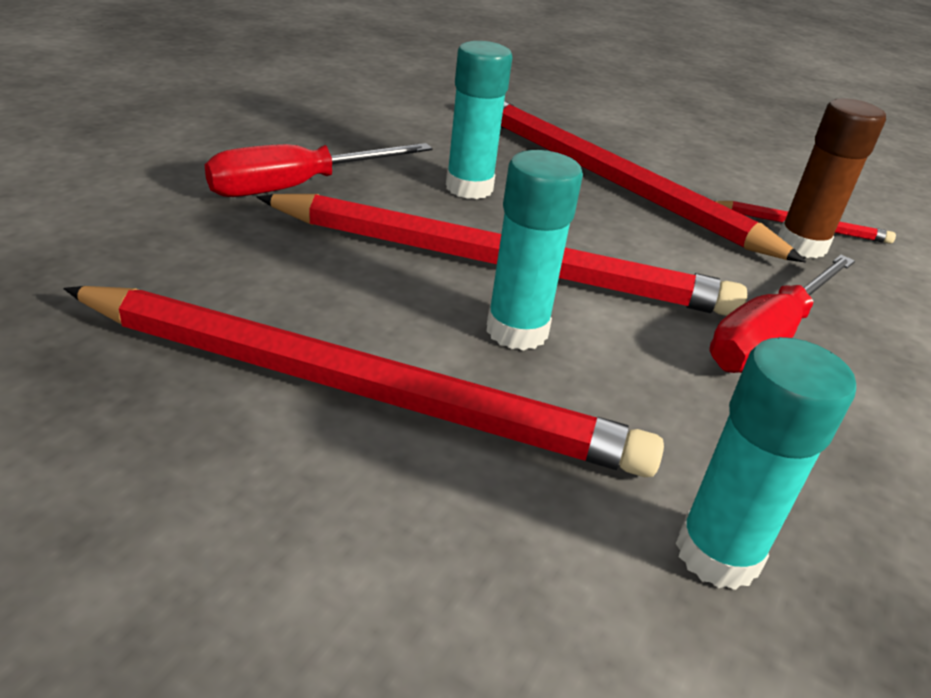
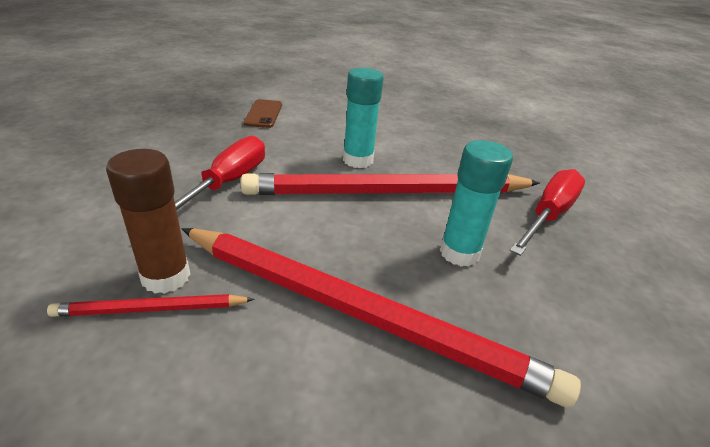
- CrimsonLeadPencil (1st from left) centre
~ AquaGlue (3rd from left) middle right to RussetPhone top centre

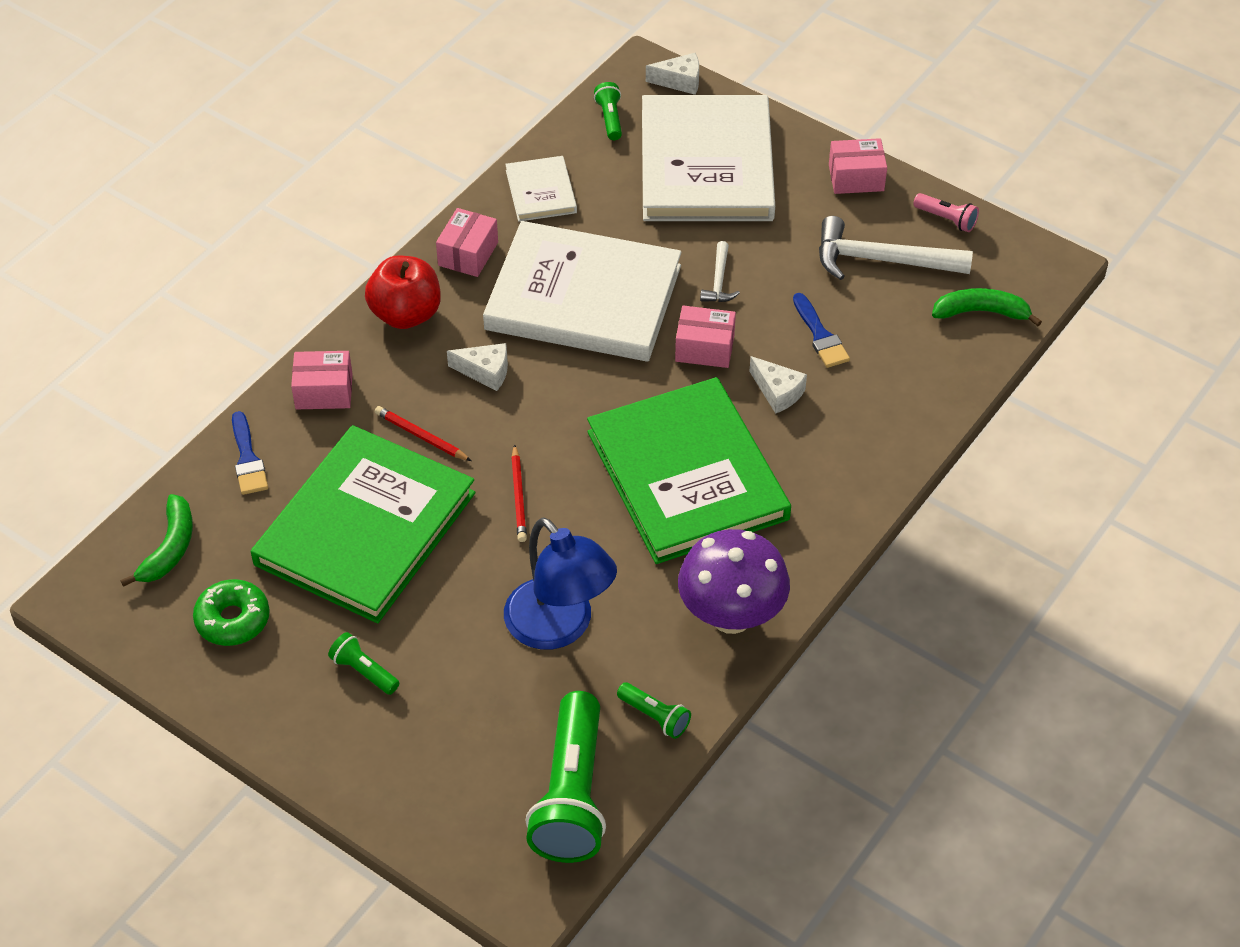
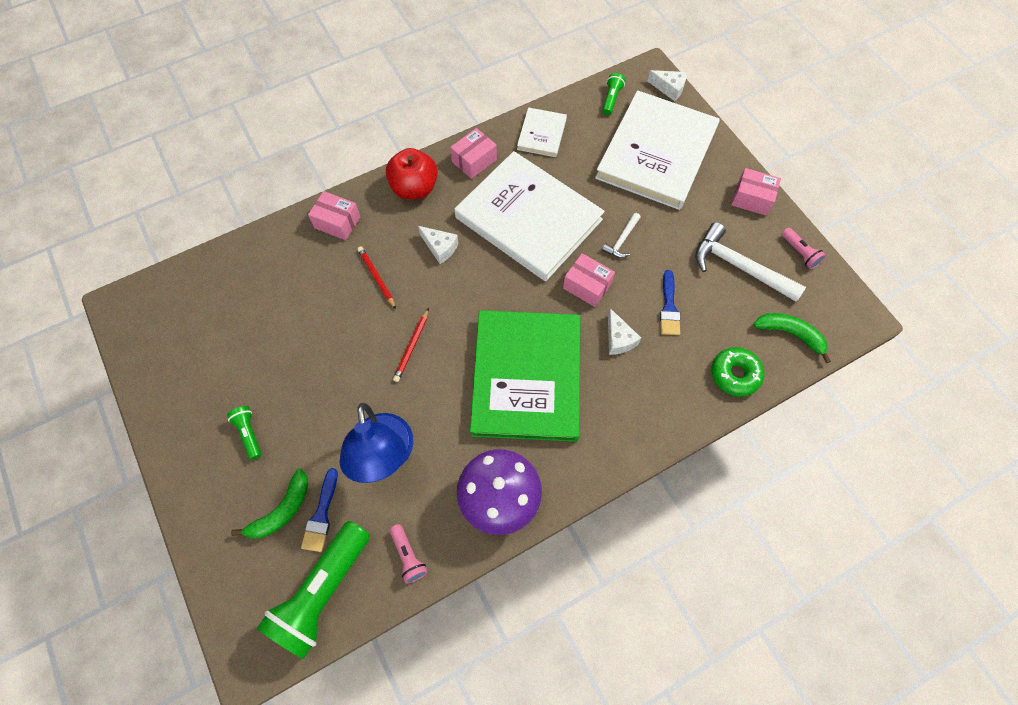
- LeafGreenBook (1st from left) middle left
~ LeafGreenBananaFruit (1st from left) middle left to bottom left
~ LeafGreenDonut middle left to middle right
~ BluePaintbrush (1st from left) middle left to bottom left
~ LeafGreenTorch (4th from left) bottom centre to RosePinkTorch (1st from left) bottom centre

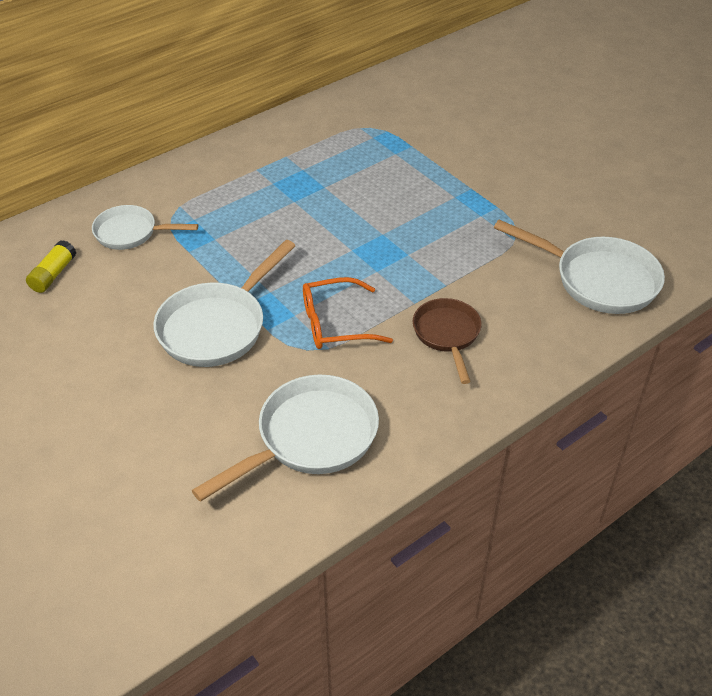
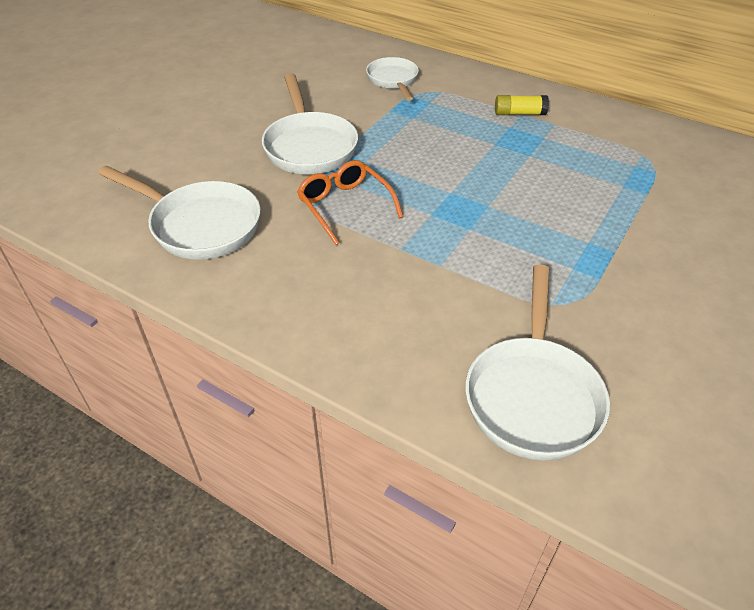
- RussetFryingPan centre
~ YellowGlue middle left to top right
~ WhiteFryingPan (2nd from left) middle left = top centre 120 degrees counterclockwise

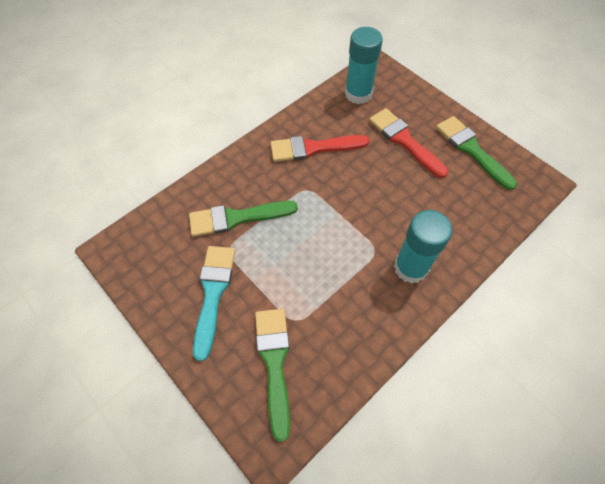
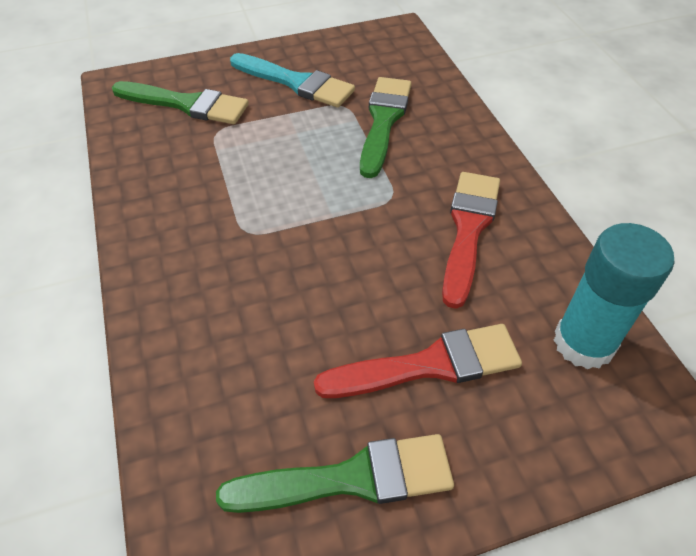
- AquaGlue (2nd from left) middle right

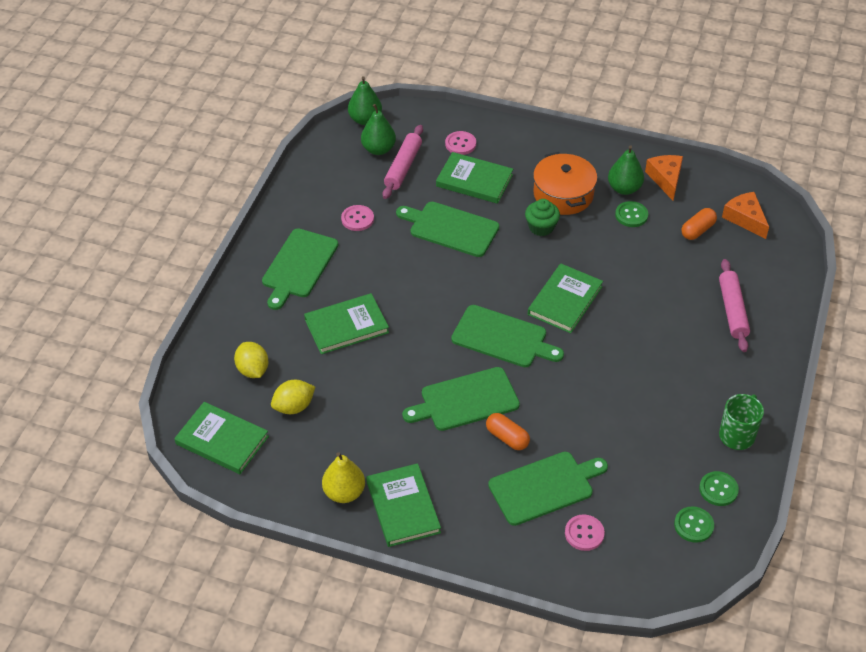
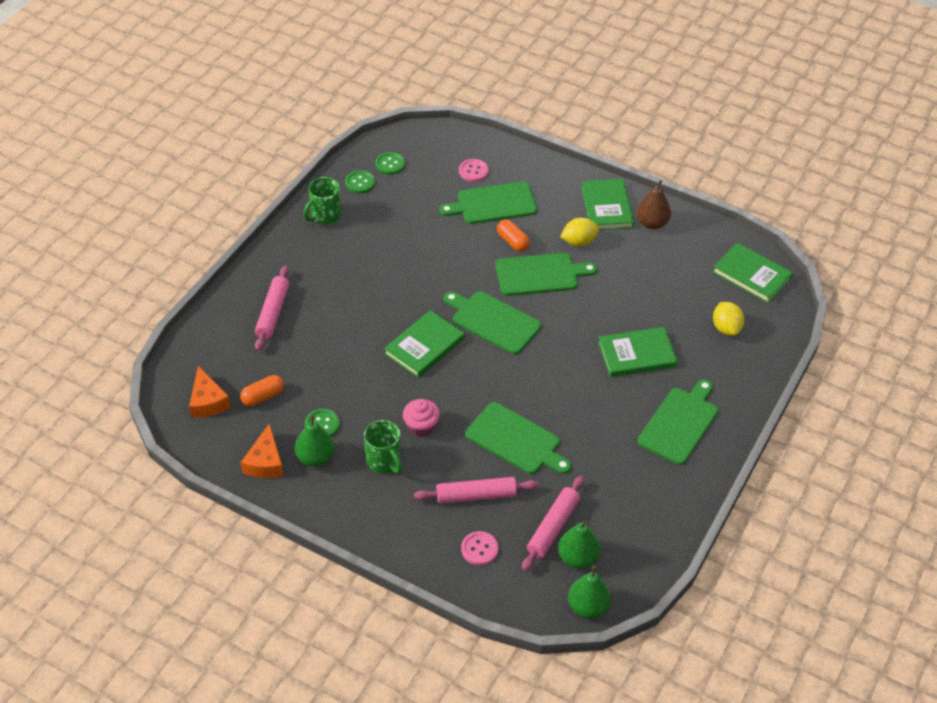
- RosePinkSewingButton (1st from left) centre
~ YellowLemon (2nd from left in the first image) centre to YellowLemon (1st from left) top centre
~ LeafGreenBook (4th from left) top centre to RosePinkPastryRoller (2nd from left) bottom centre
~ OrangeColouredPot top centre to LeafGreenTeaMug (2nd from left) centre
~ YellowPear bottom centre to RussetPear top right
~ LeafGreenCupcake top centre to RosePinkCupcake centre

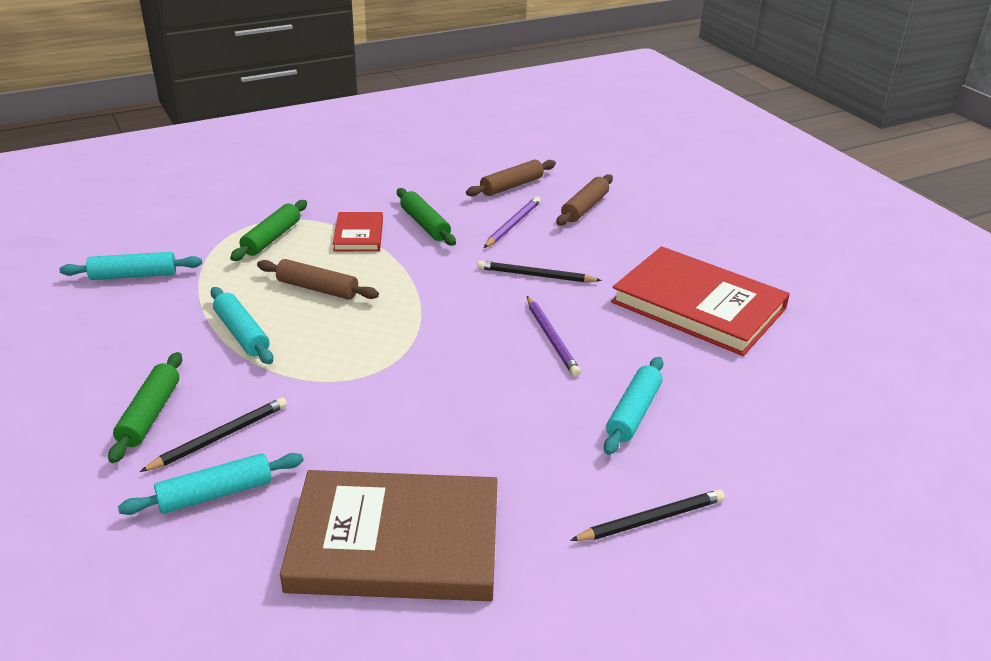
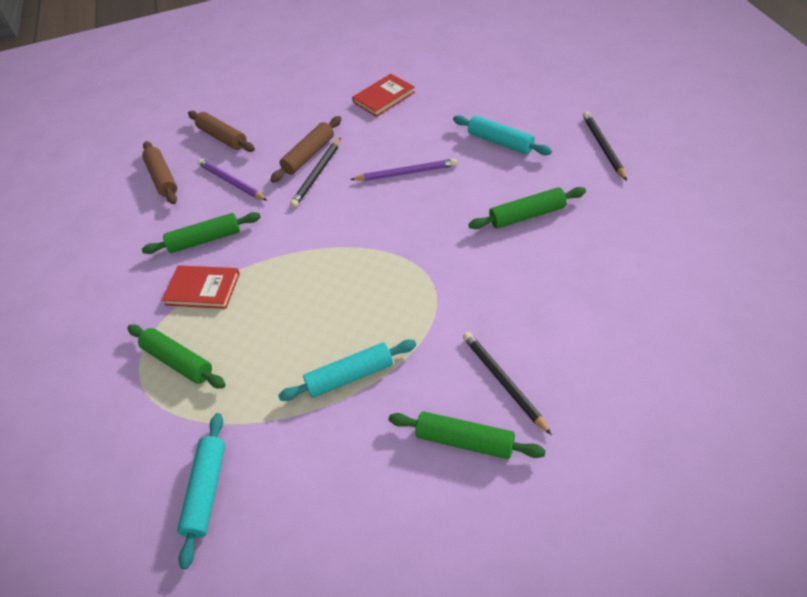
- AquaPastryRoller (2nd from left) bottom left
- RussetBook bottom centre
+ LeafGreenPastryRoller (4th from left) centre
~ RussetPastryRoller (1st from left in the first image) middle left to RussetPastryRoller (3rd from left) top centre
~ CrimsonBook (2nd from left) middle right = top centre x0.49

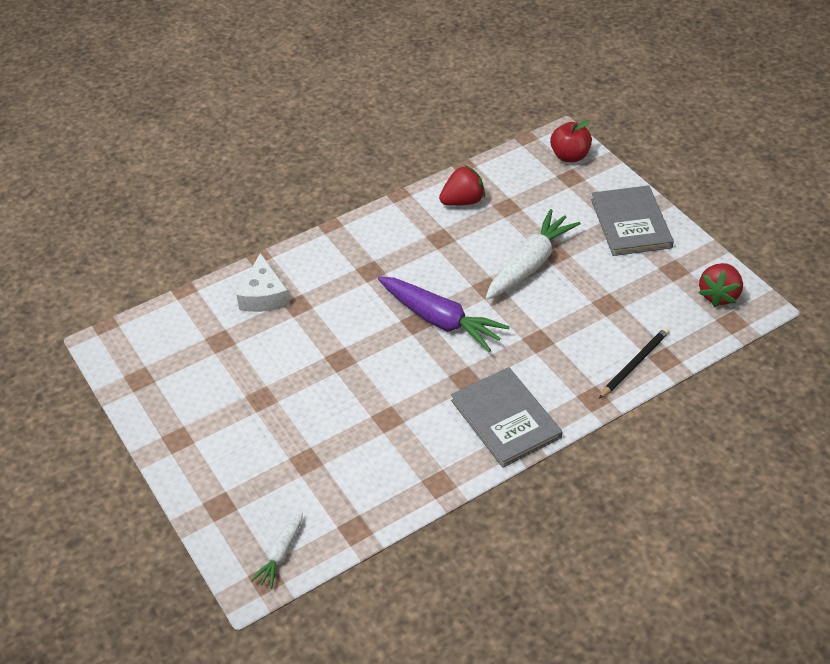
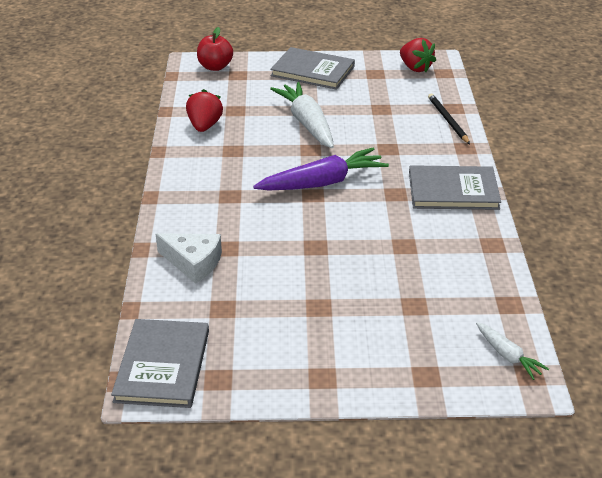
+ AshGreyBook (1st from left) bottom left

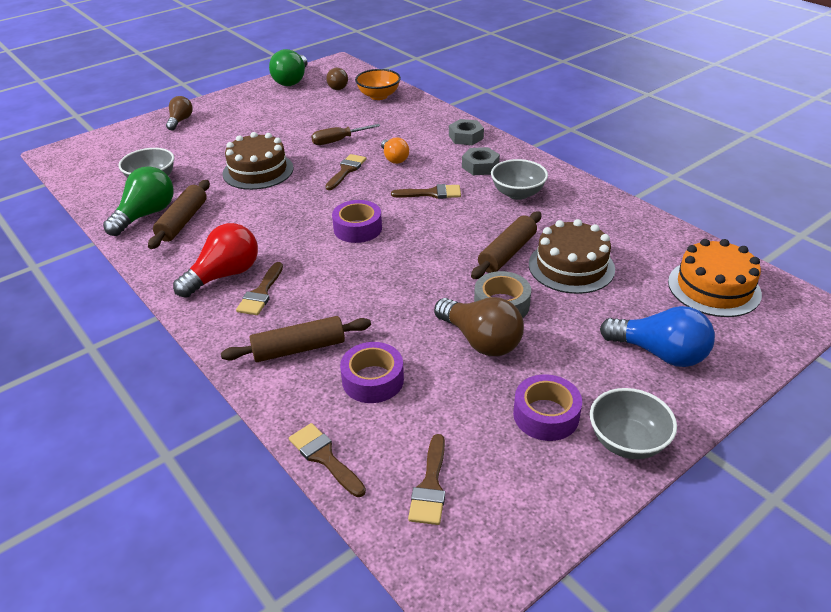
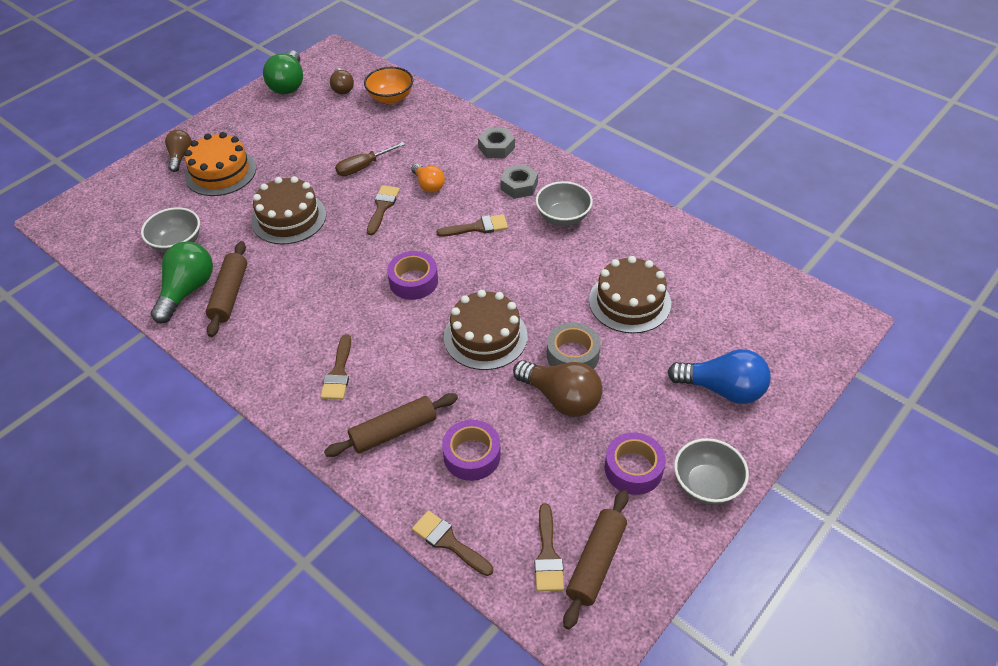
- CrimsonLightBulb middle left
+ RussetLayerCake (2nd from left) centre
~ RussetPastryRoller (3rd from left) centre to bottom centre
~ OrangeColouredLayerCake middle right to top left

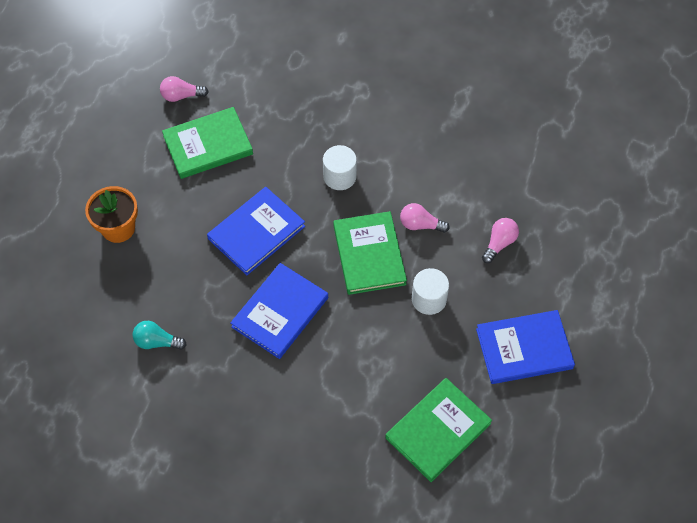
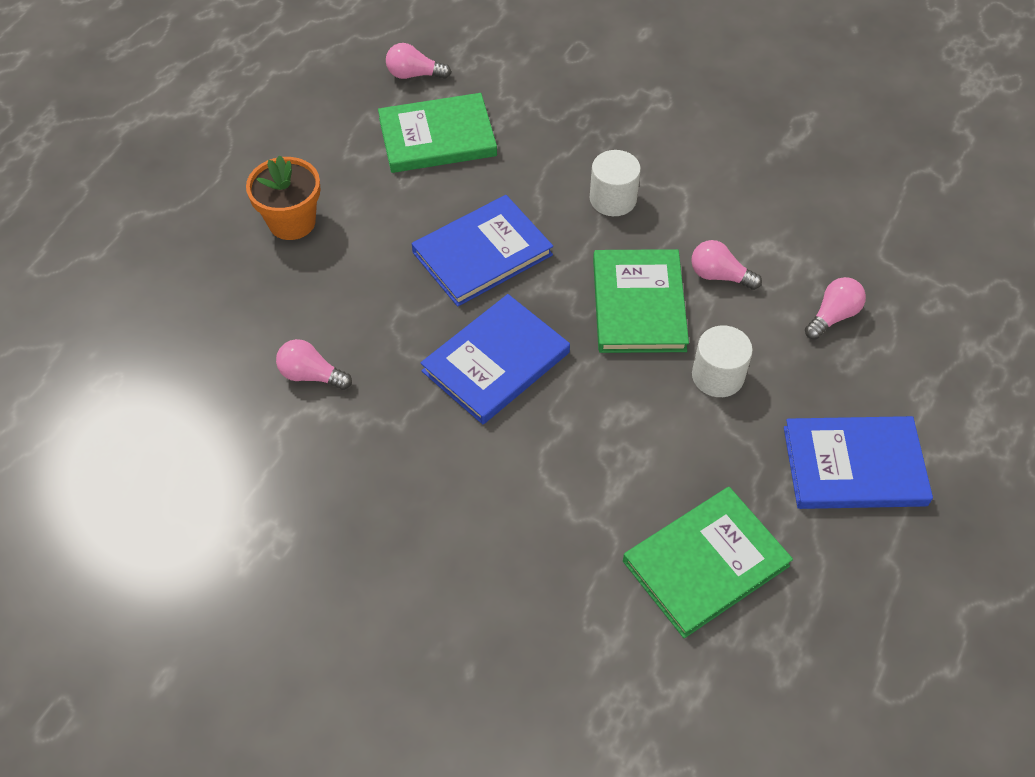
~ AquaLightBulb middle left to RosePinkLightBulb (1st from left) middle left

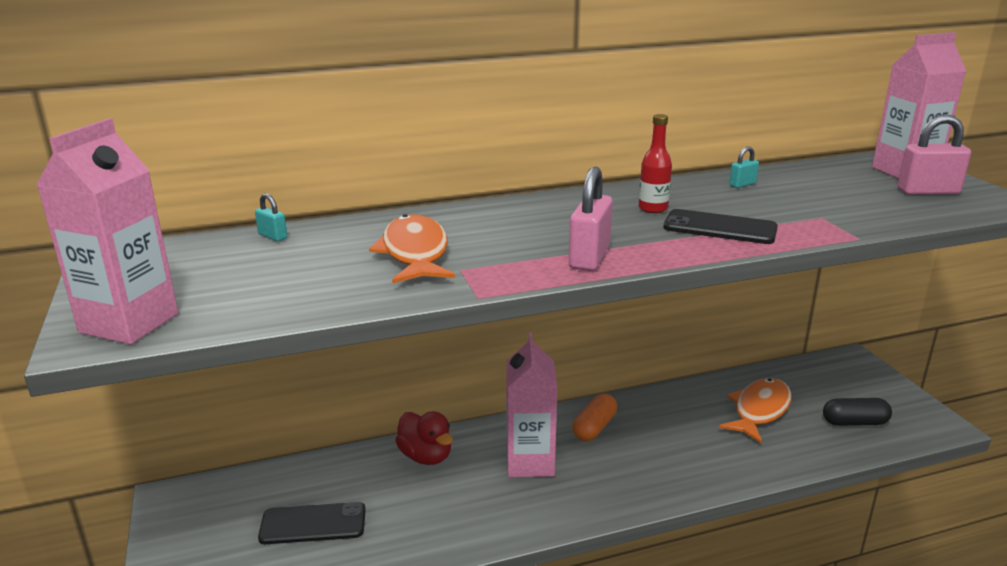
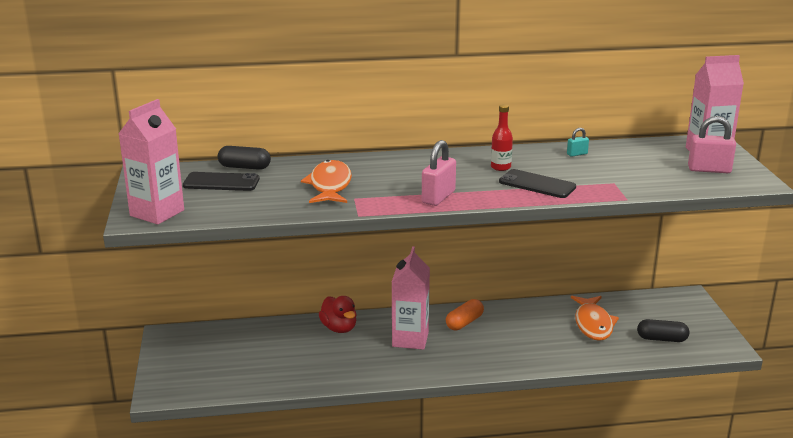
~ JetBlackPhone (1st from left) bottom left to middle left
~ AquaPadlock (1st from left) middle left to JetBlackPill (1st from left) middle left
~ OrangeColouredFish (2nd from left) bottom right = bottom right 135 degrees clockwise

